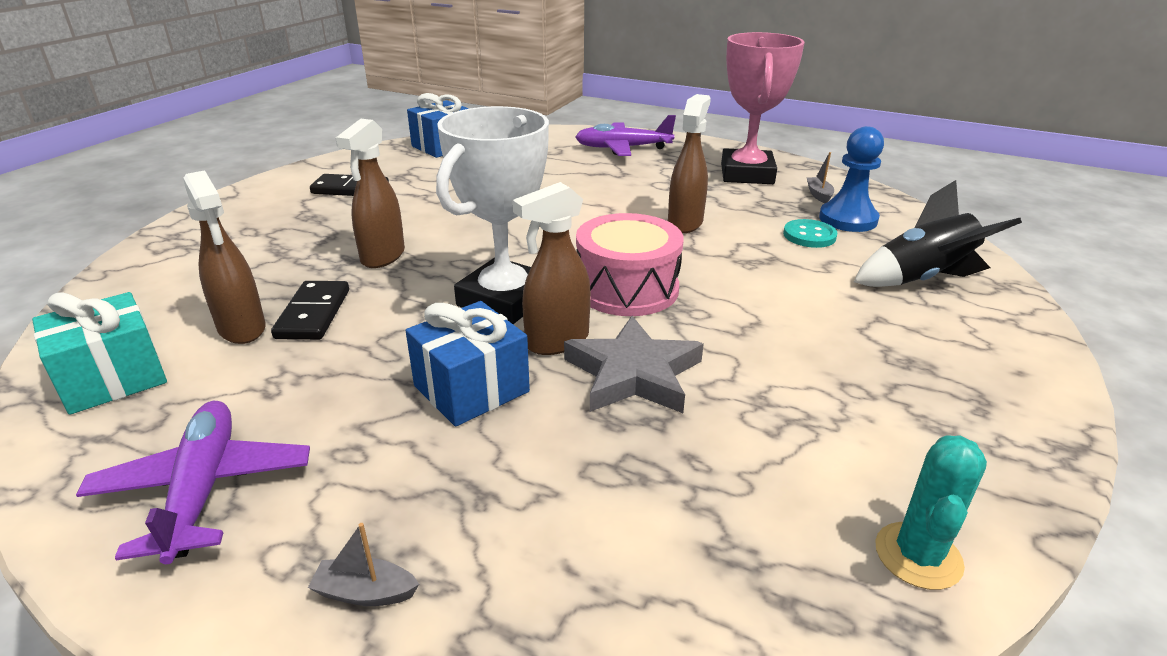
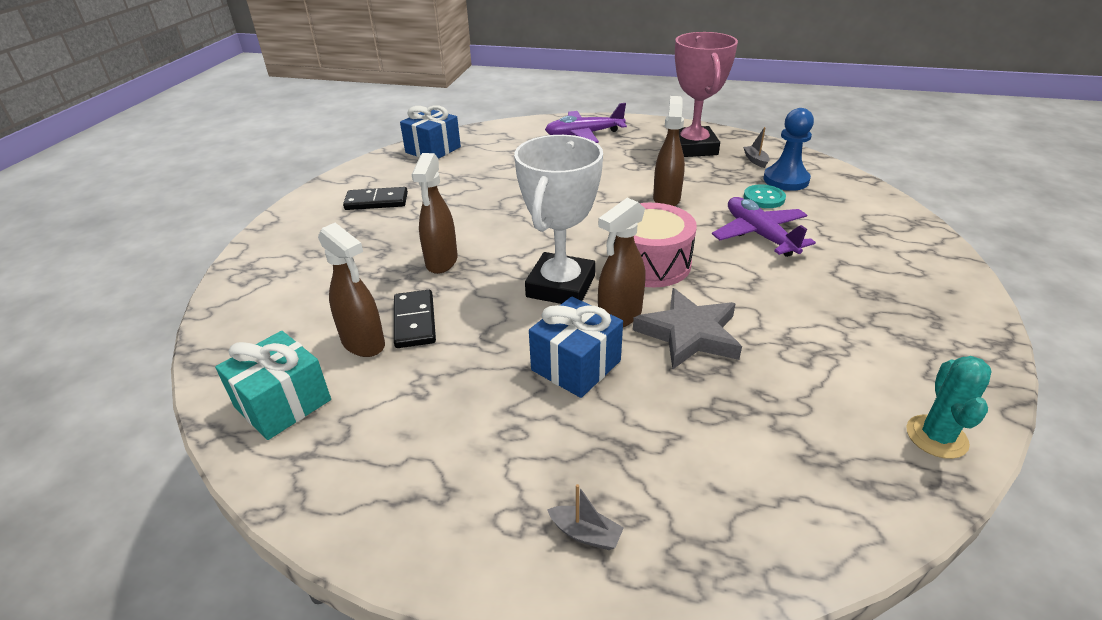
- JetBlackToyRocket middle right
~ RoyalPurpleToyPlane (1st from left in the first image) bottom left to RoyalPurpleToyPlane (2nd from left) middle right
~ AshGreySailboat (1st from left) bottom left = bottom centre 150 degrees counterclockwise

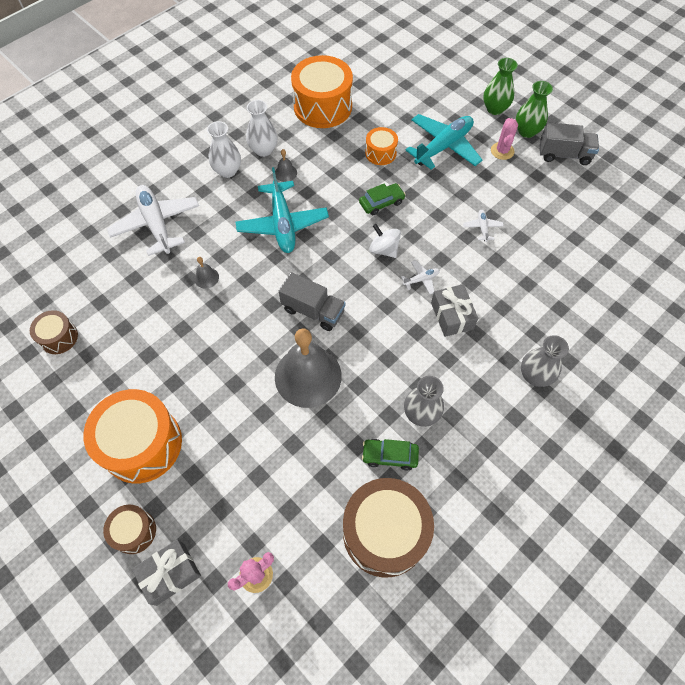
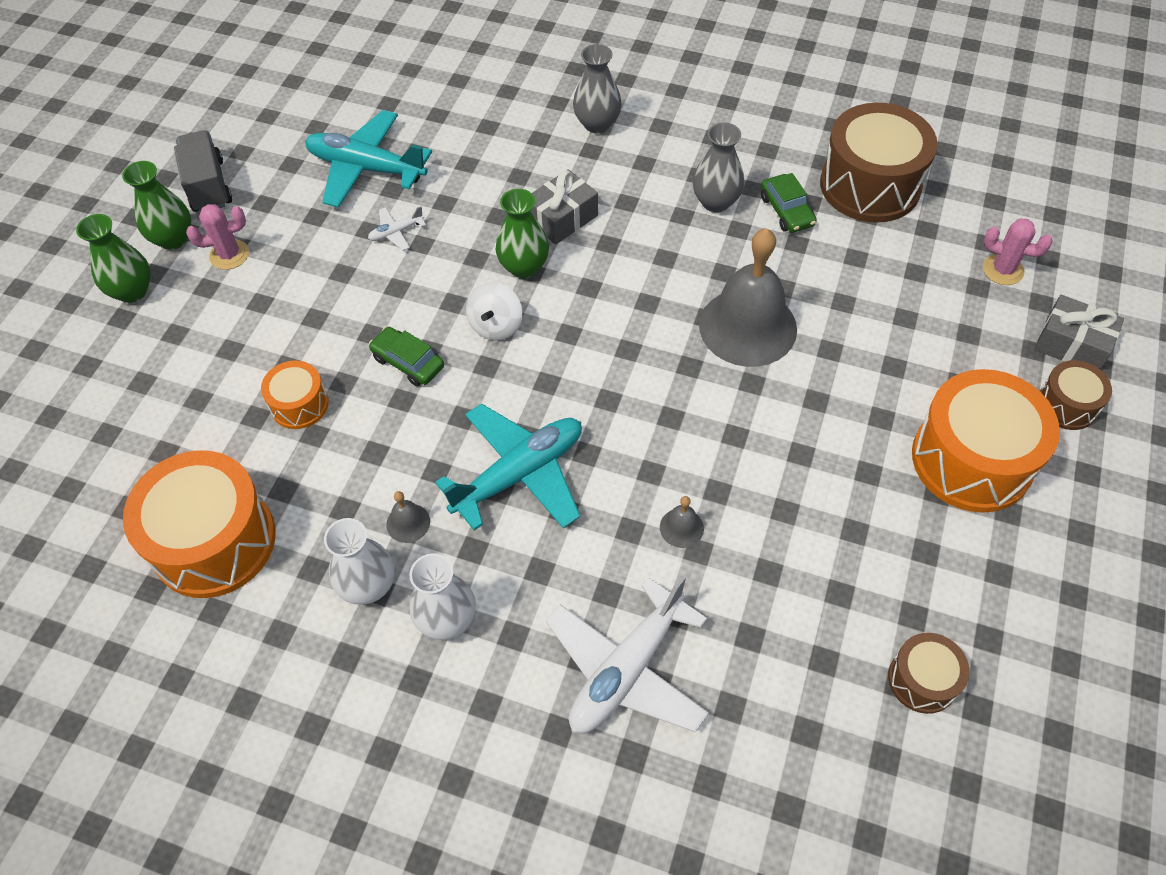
- AshGreyTruck (1st from left) centre
~ AquaToyPlane (2nd from left in the first image) top centre to AquaToyPlane (1st from left) top left
~ WhiteToyPlane (2nd from left) centre to LeafGreenFlowerVase (3rd from left) top centre

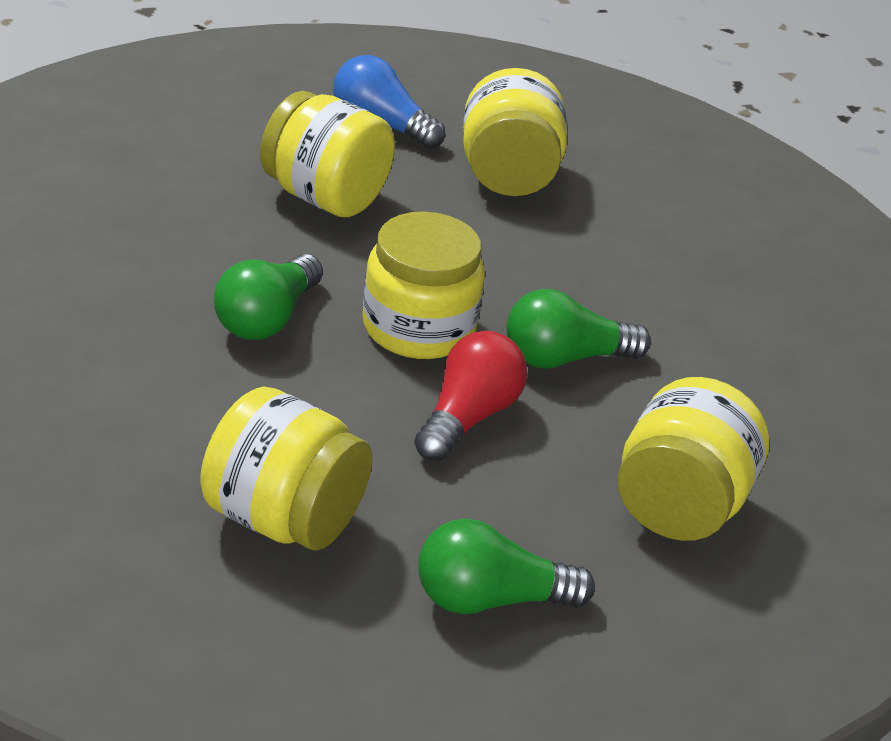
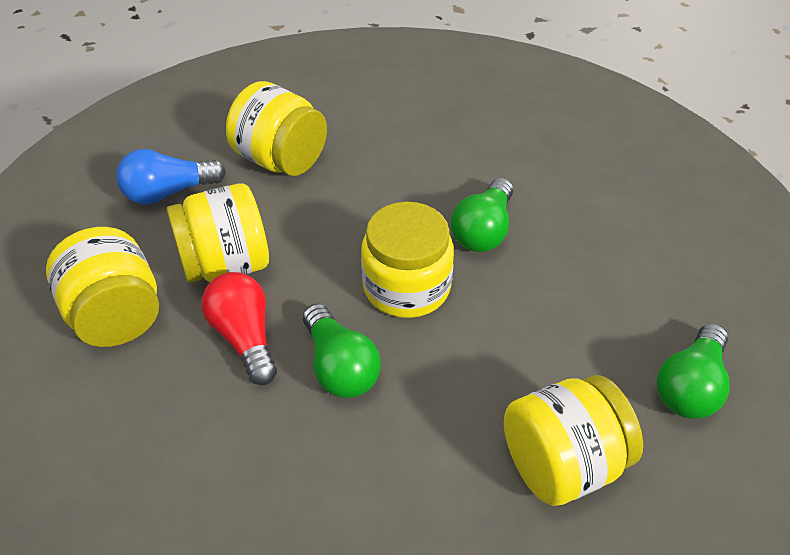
~ CrimsonLightBulb centre to middle left
~ YellowJamJar (5th from left in the first image) middle right to YellowJamJar (1st from left) middle left

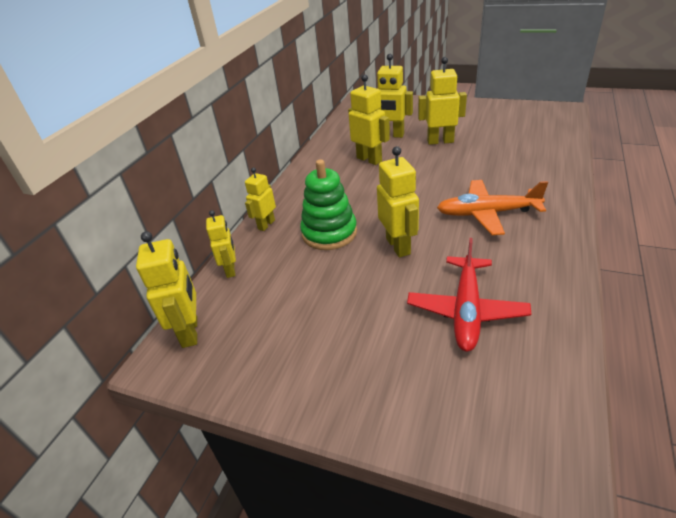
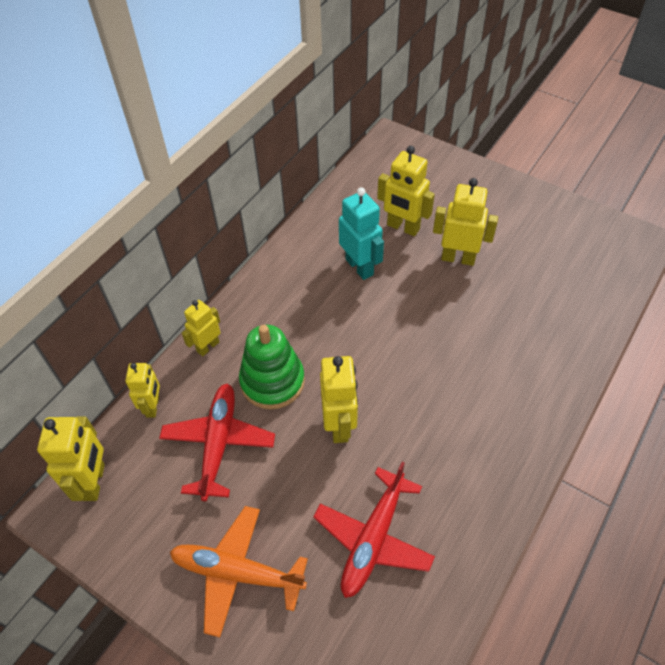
+ CrimsonToyPlane (1st from left) middle left
~ OrangeColouredToyPlane middle right to bottom centre
~ YellowRobotFigure (4th from left) top centre to AquaRobotFigure centre

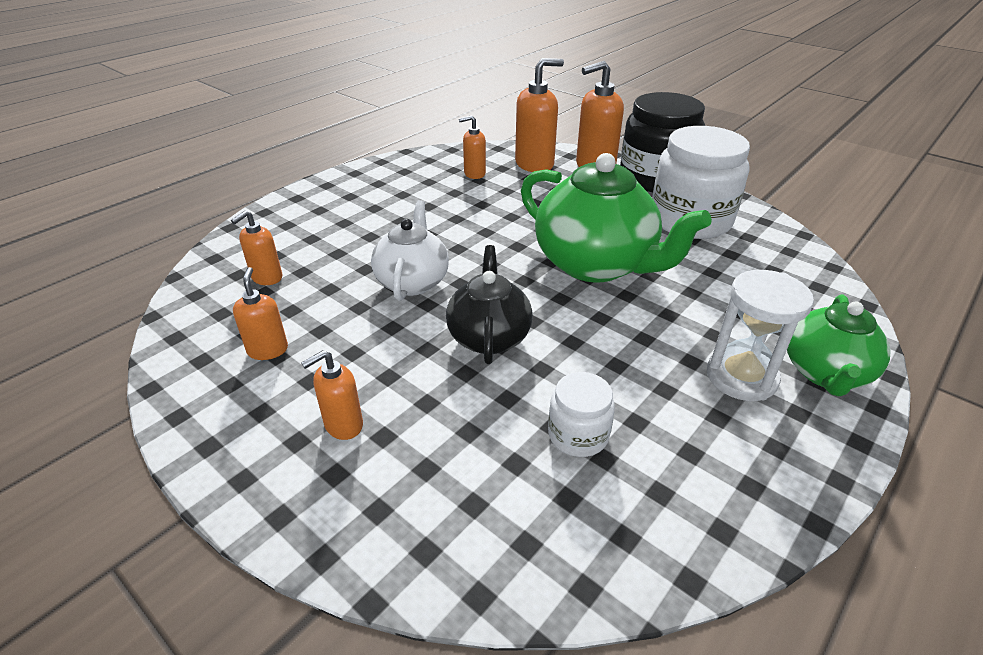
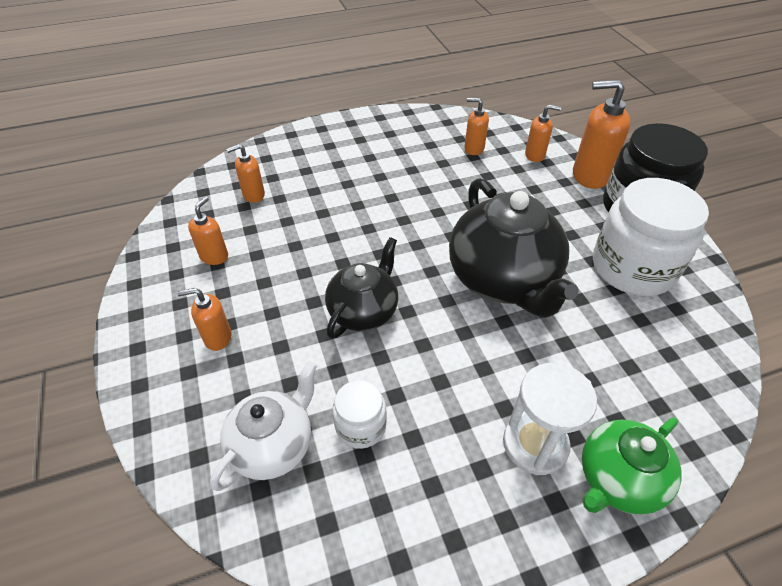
~ WhiteChinaTeapot centre to bottom centre
~ LeafGreenChinaTeapot (1st from left) top centre to JetBlackChinaTeapot (2nd from left) centre
~ OrangeColouredSoapPump (5th from left) top centre = top right x0.57

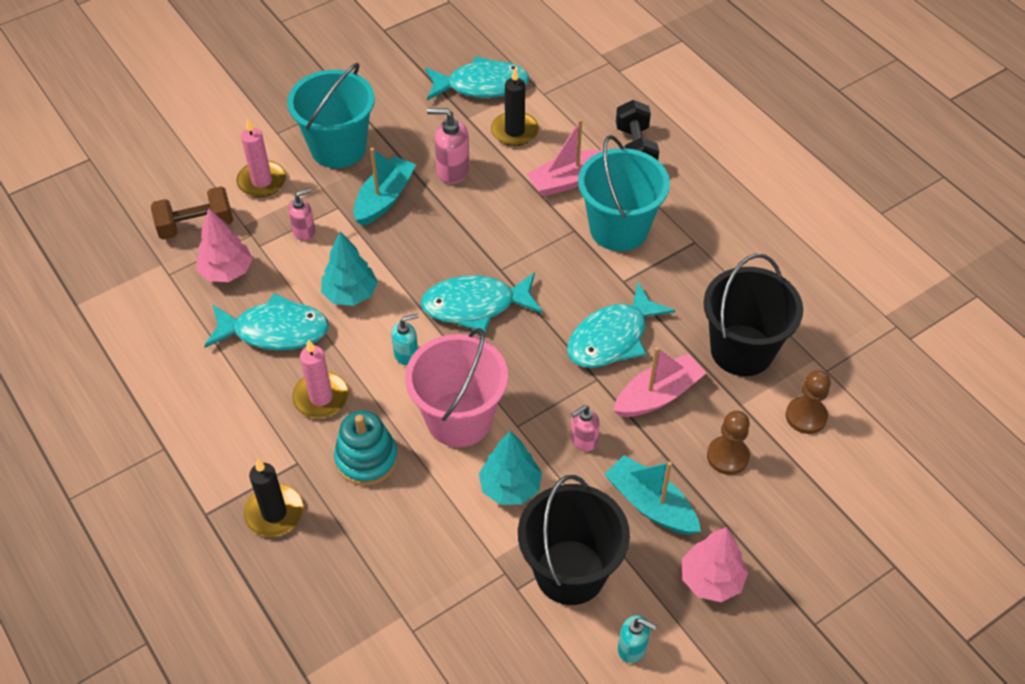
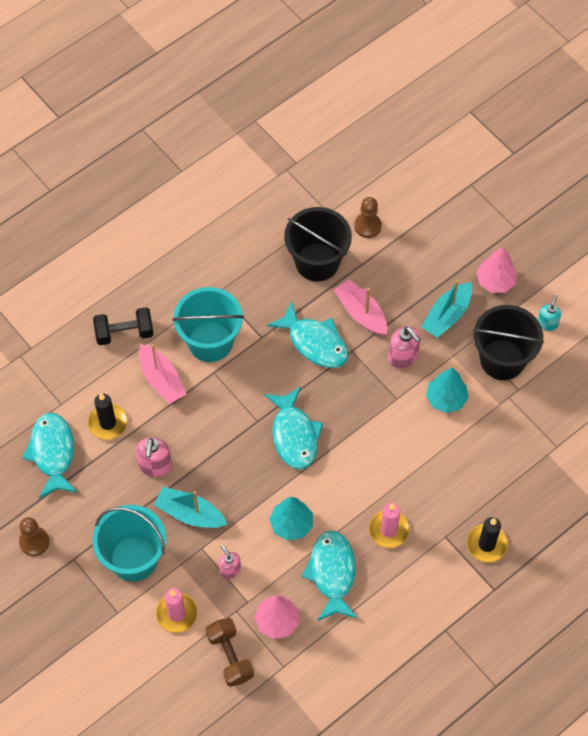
- AquaStackingRings centre
- AquaSoapPump (1st from left) centre
- RosePinkPail centre
~ RussetChessPawn (1st from left) middle right to bottom left
~ RosePinkSoapPump (3rd from left) centre = middle right x1.53

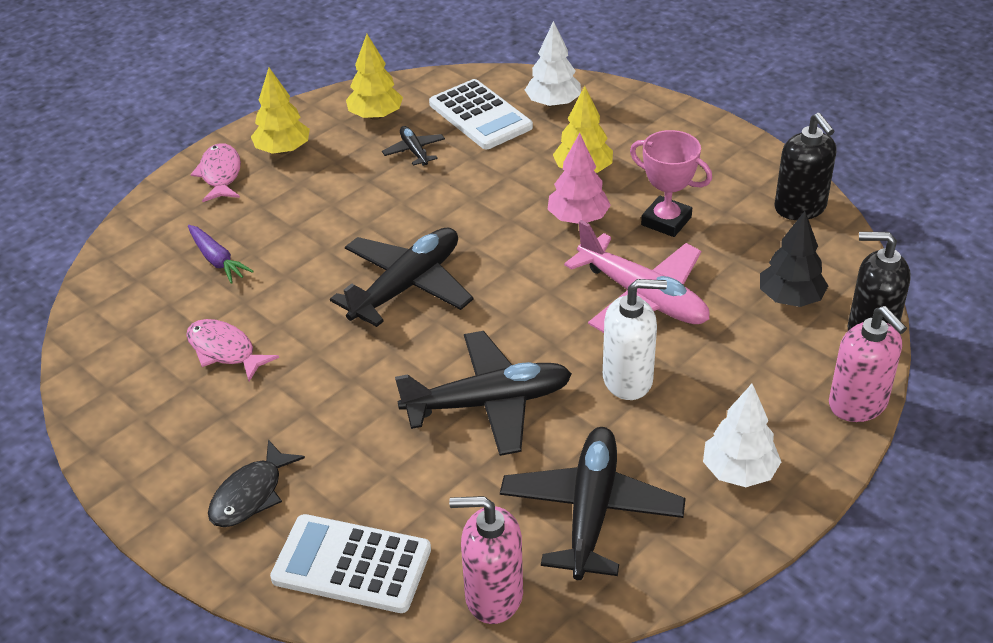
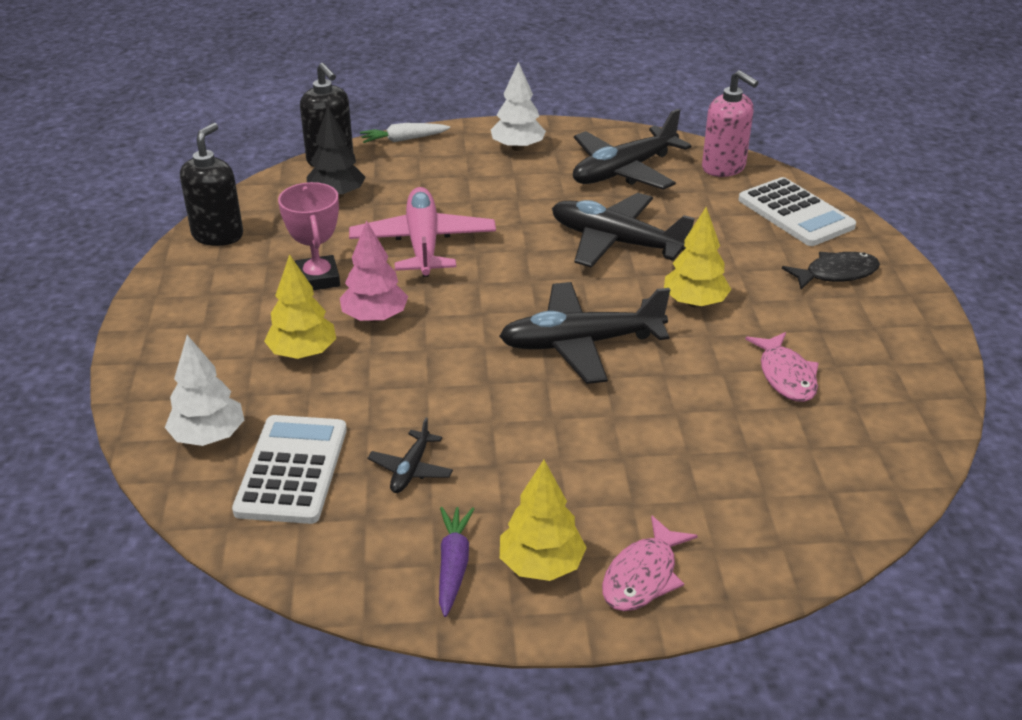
- WhiteSoapPump centre
~ RoyalPurpleToyCarrot middle left to bottom centre
~ YellowFirTree (2nd from left in the first image) top centre to YellowFirTree (3rd from left) middle right
~ RosePinkSoapPump (2nd from left) middle right to WhiteToyCarrot top centre

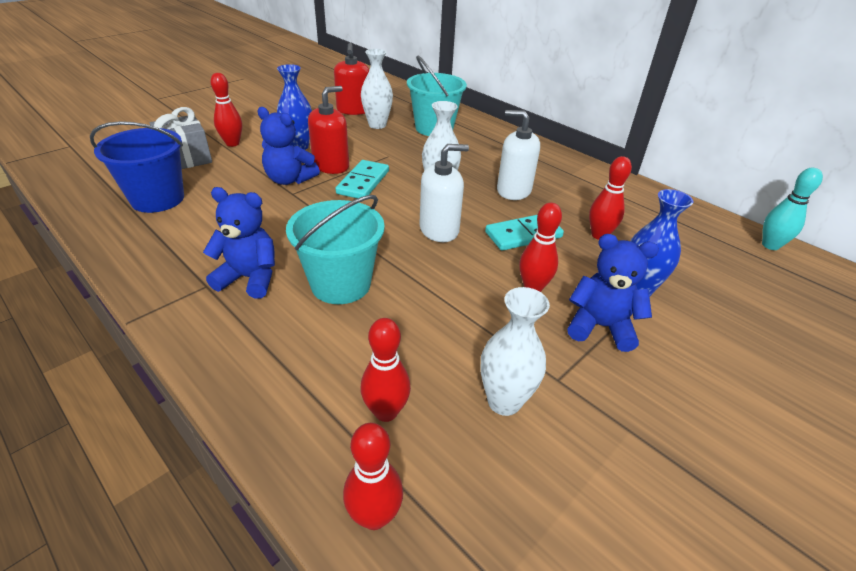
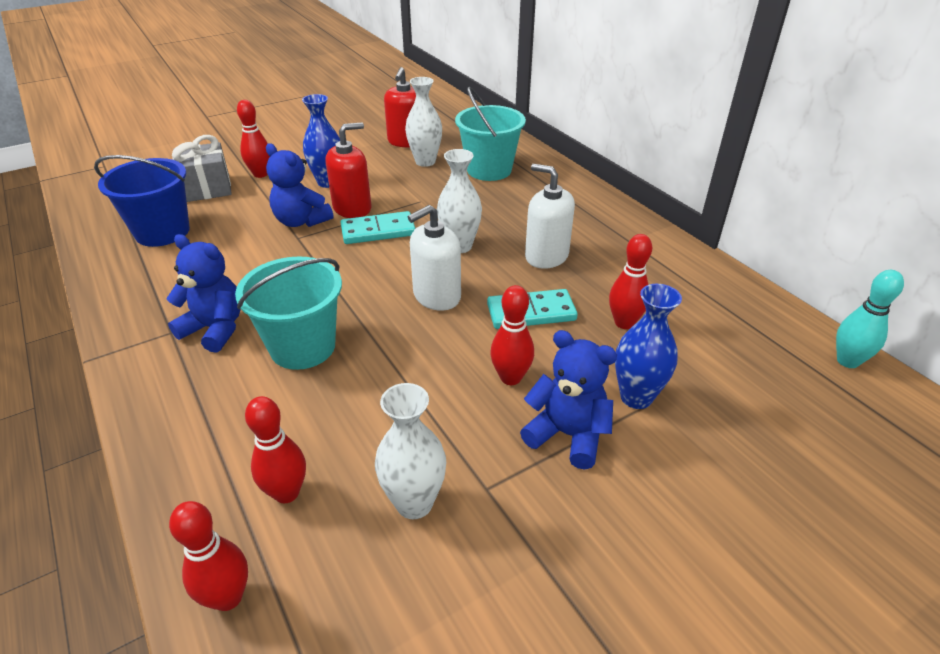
~ AquaDomino (1st from left) top centre = centre 45 degrees clockwise
~ WhiteSoapPump (1st from left) centre = centre 150 degrees clockwise

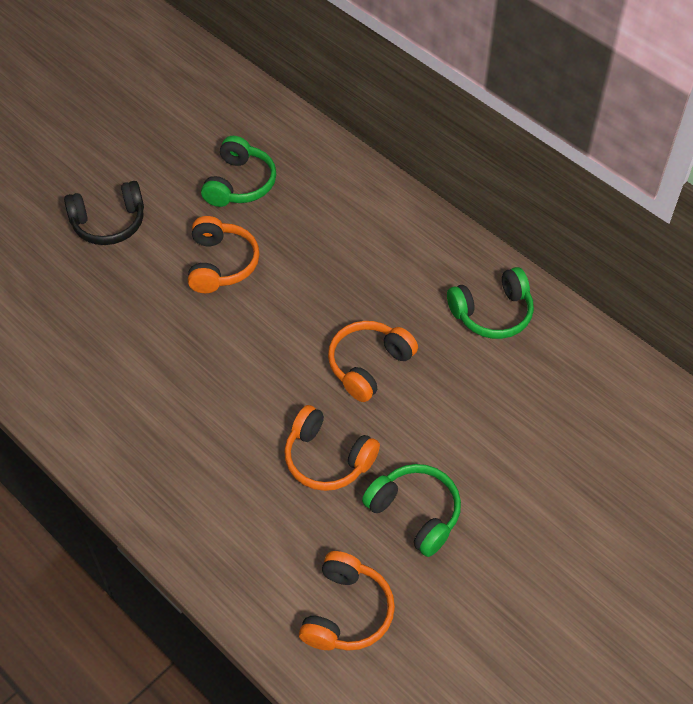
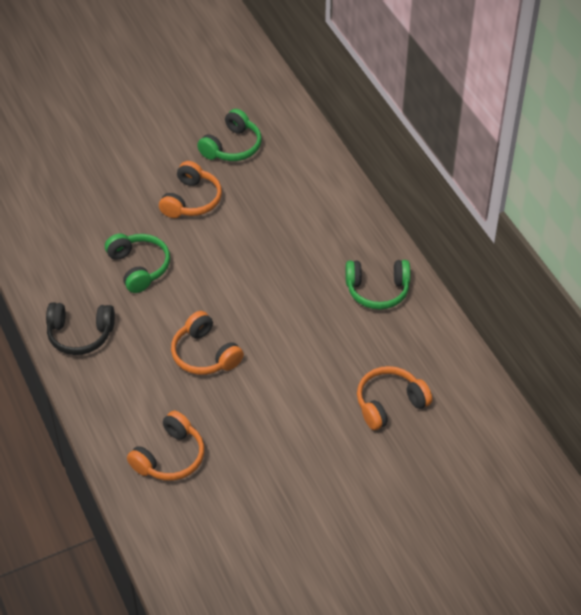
~ JetBlackHeadphones top left to middle left
~ OrangeColouredHeadphones (4th from left) centre to middle right
~ LeafGreenHeadphones (2nd from left in the first image) bottom centre to LeafGreenHeadphones (1st from left) middle left

